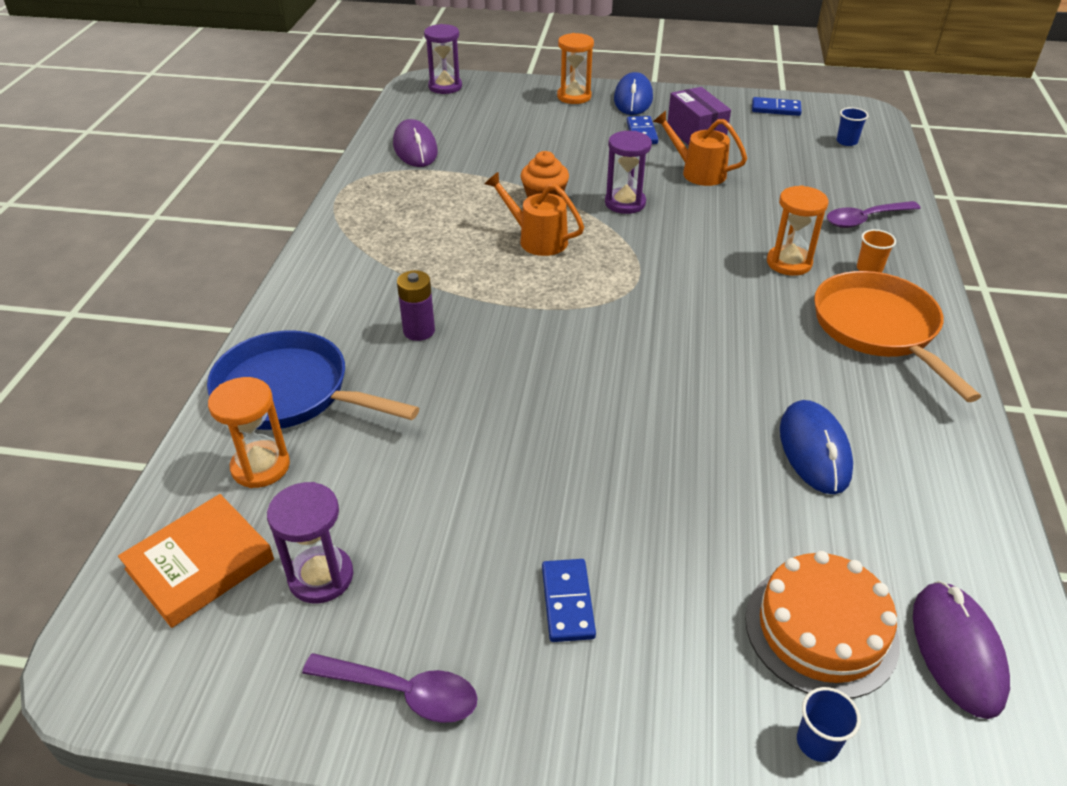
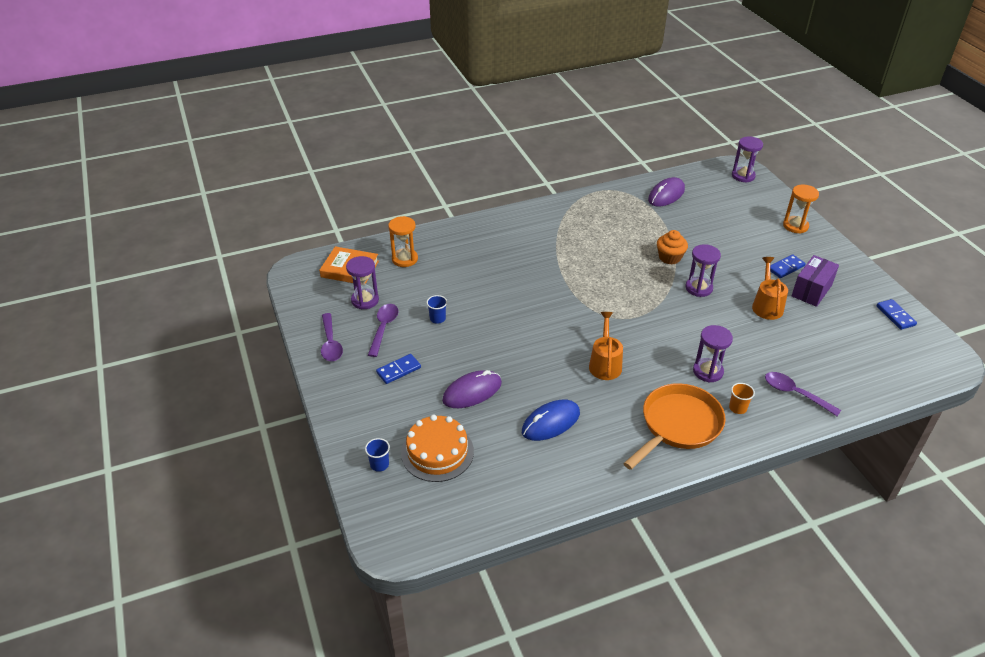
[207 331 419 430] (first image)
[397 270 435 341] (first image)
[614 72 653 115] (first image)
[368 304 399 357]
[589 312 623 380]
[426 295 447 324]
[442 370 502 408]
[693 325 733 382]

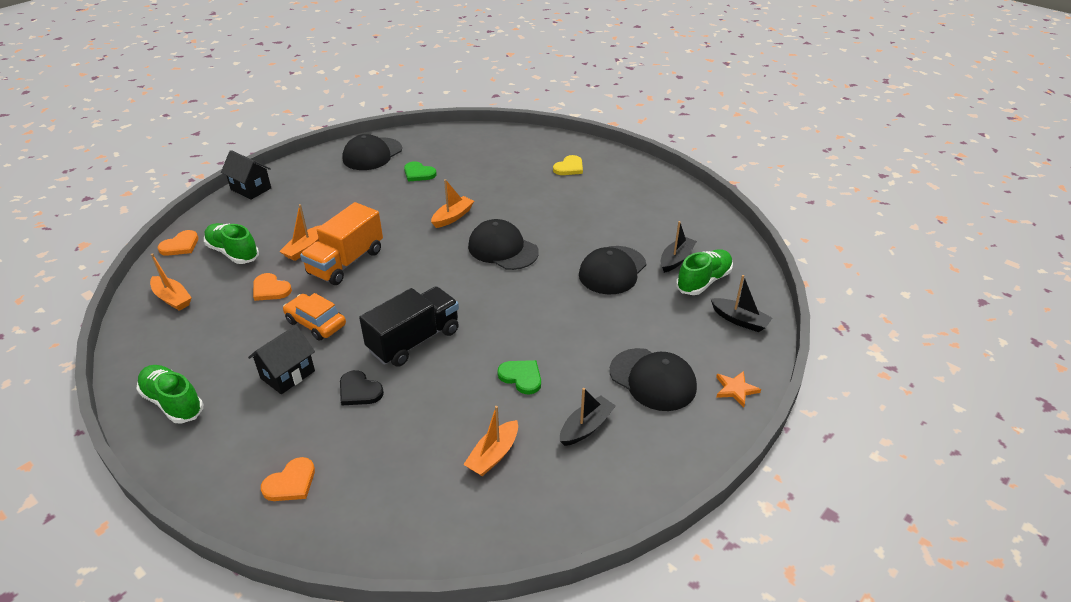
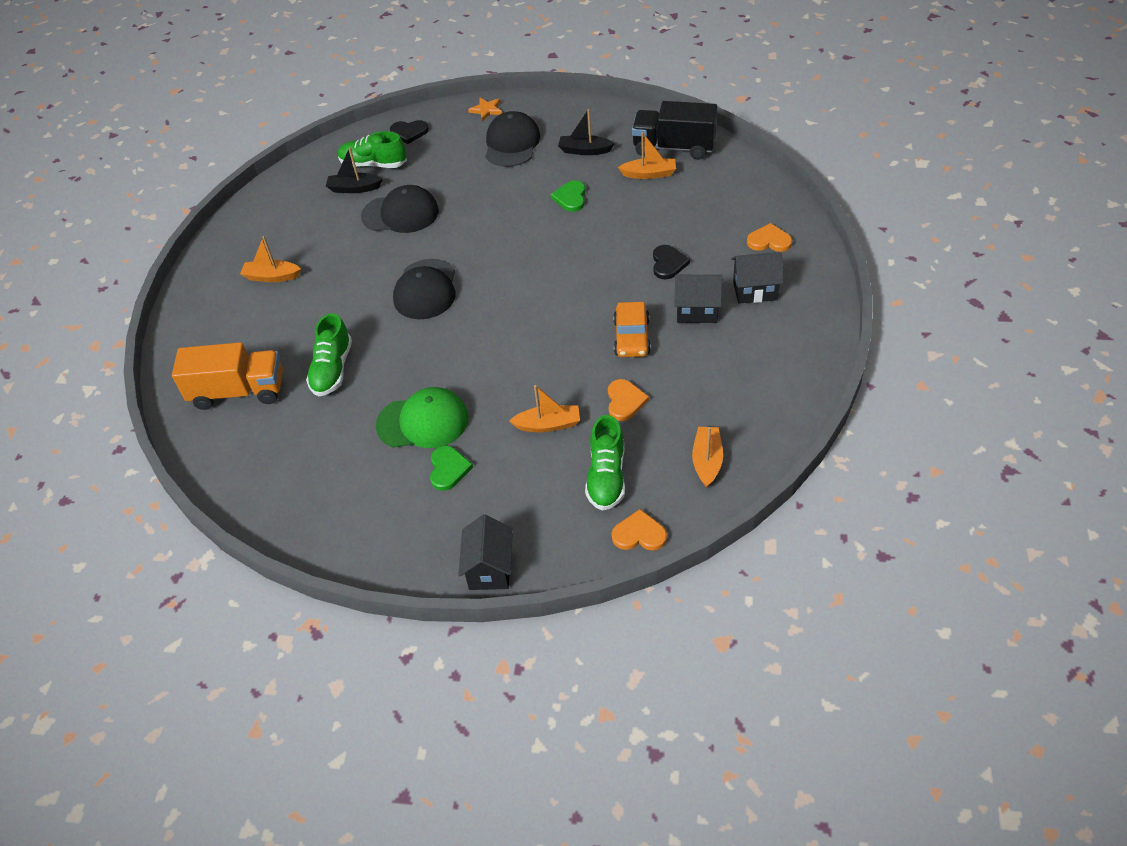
[342 134 402 170] (first image)
[553 155 583 175] (first image)
[376 387 469 448]
[731 252 784 304]
[306 313 352 396]
[172 342 283 410]
[632 101 717 160]
[430 445 473 491]
[240 236 301 282]
[390 120 429 144]

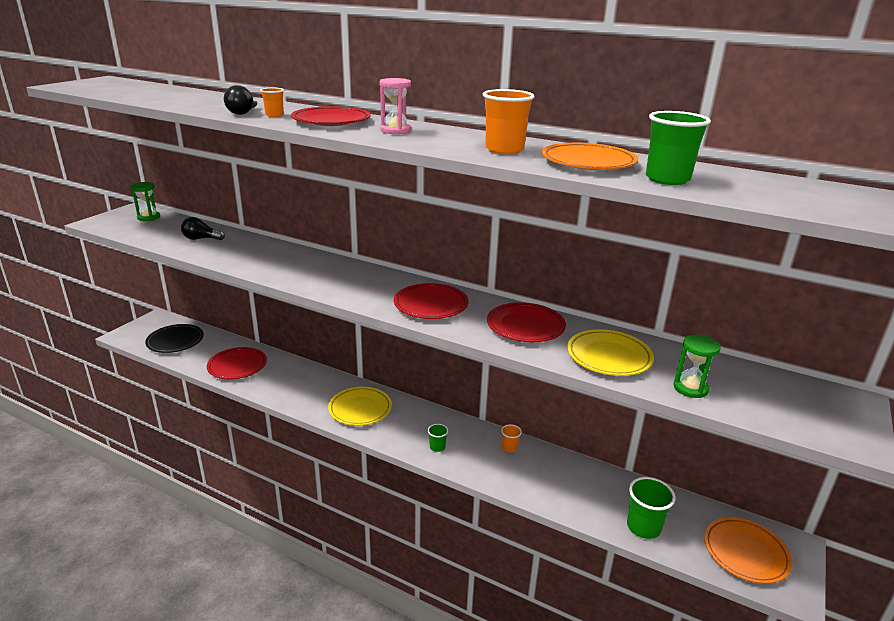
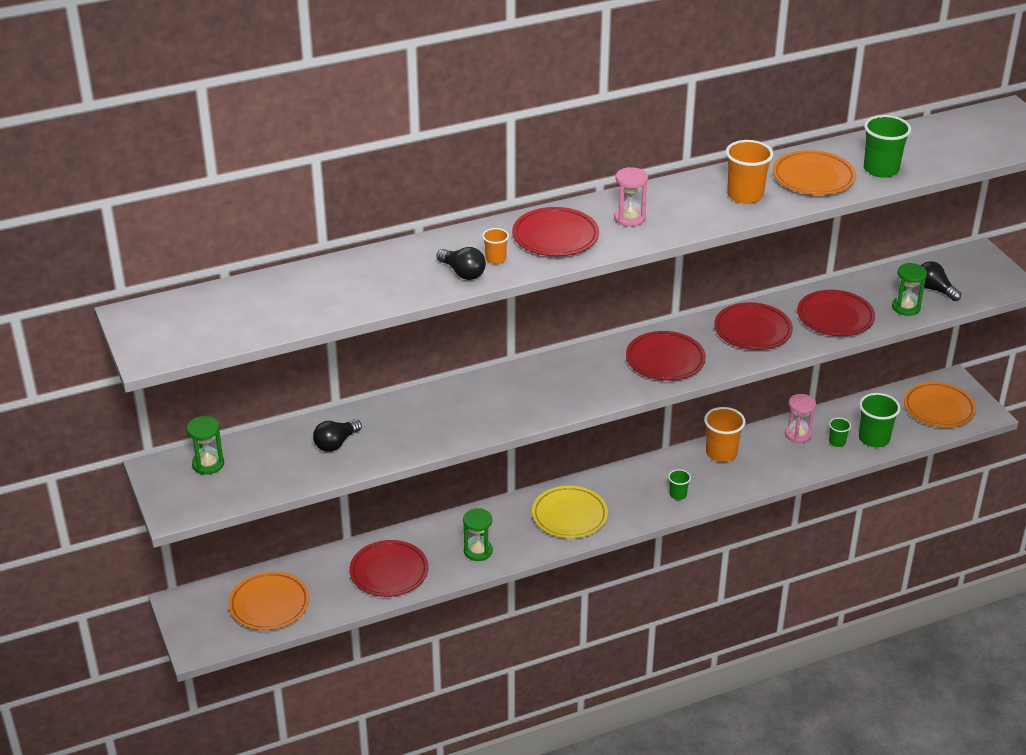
[463 508 493 561]
[785 394 816 443]
[829 418 851 447]
[920 261 961 301]
[228 571 310 630]
[797 290 875 336]
[704 407 746 462]

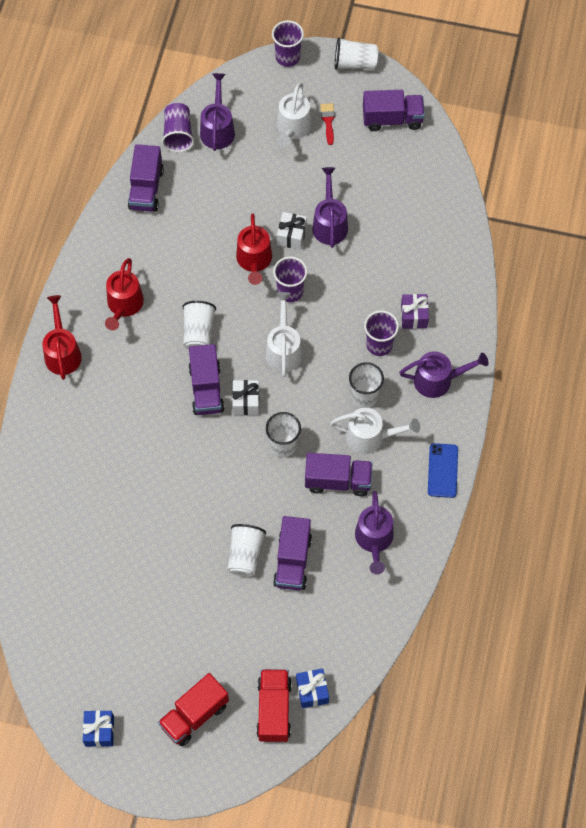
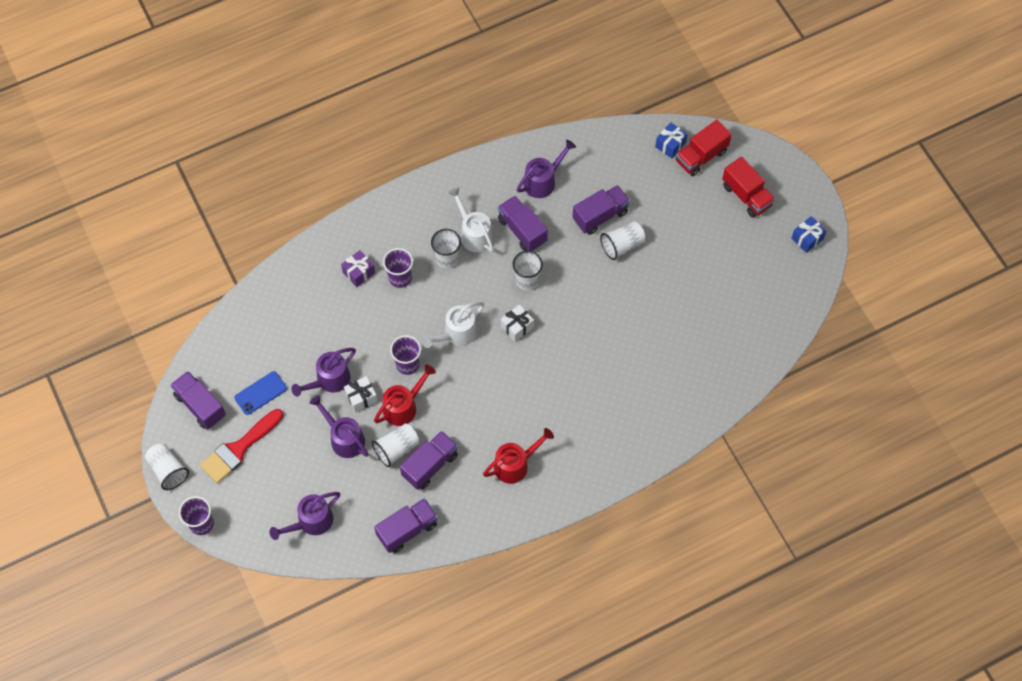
[42 295 82 380] (first image)
[162 103 194 152] (first image)
[277 83 312 147] (first image)
[372 423 419 467]
[400 431 458 490]
[310 395 368 458]
[234 371 287 415]
[722 157 775 218]
[200 409 283 483]

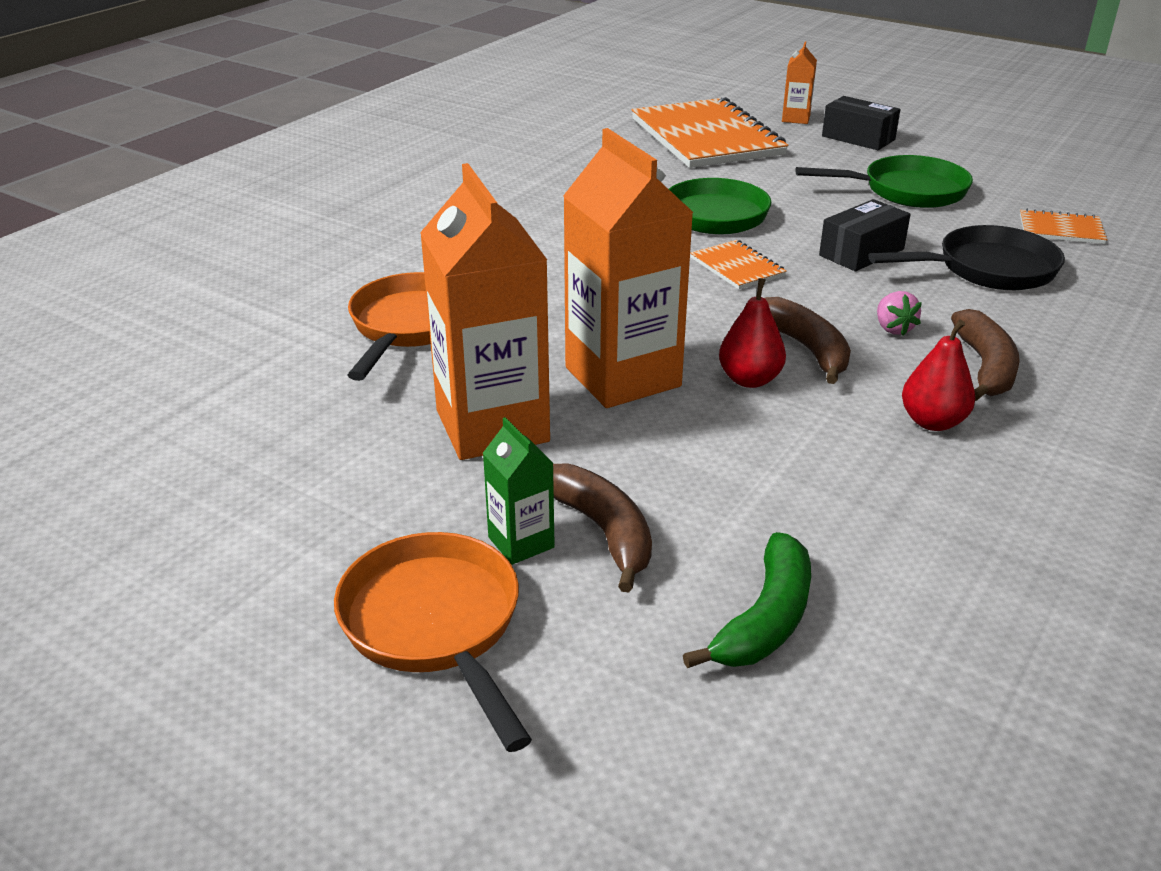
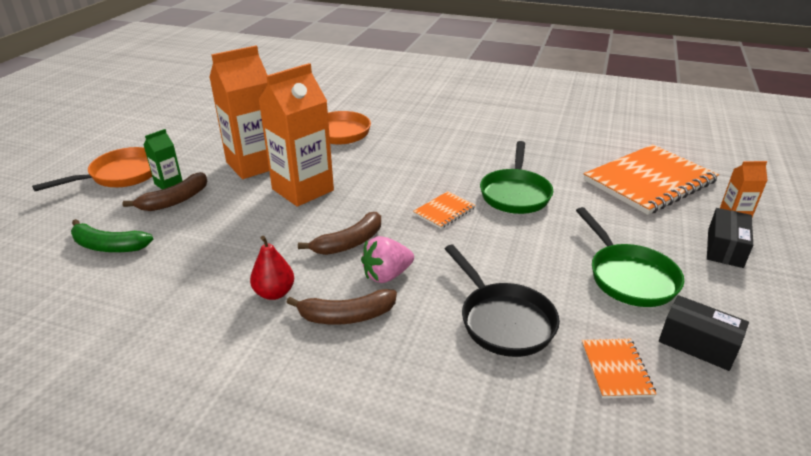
[719 278 786 388] (first image)
[659 295 749 371]
[361 236 414 283]

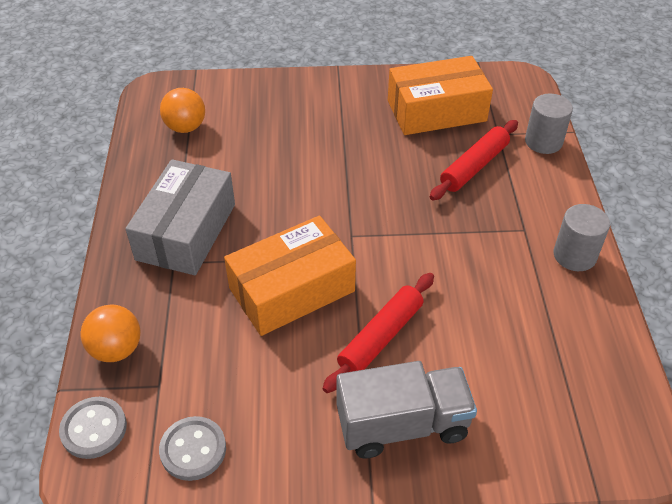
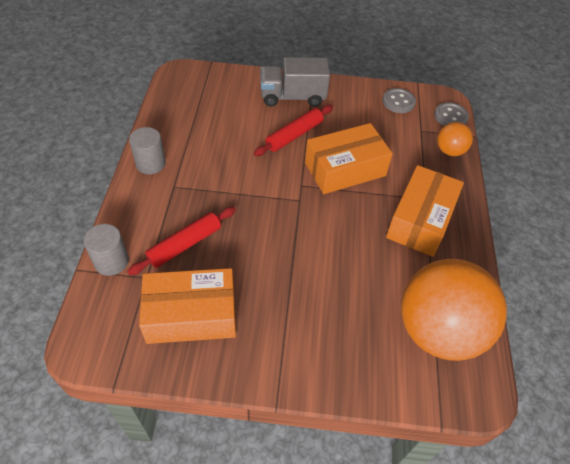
[386 165 464 257]
[401 259 507 361]

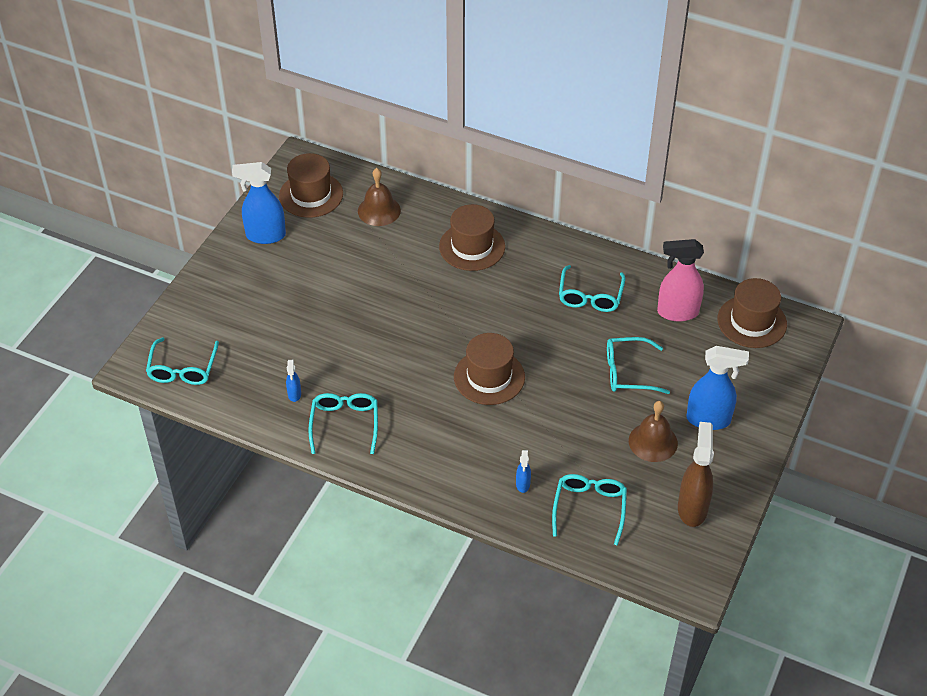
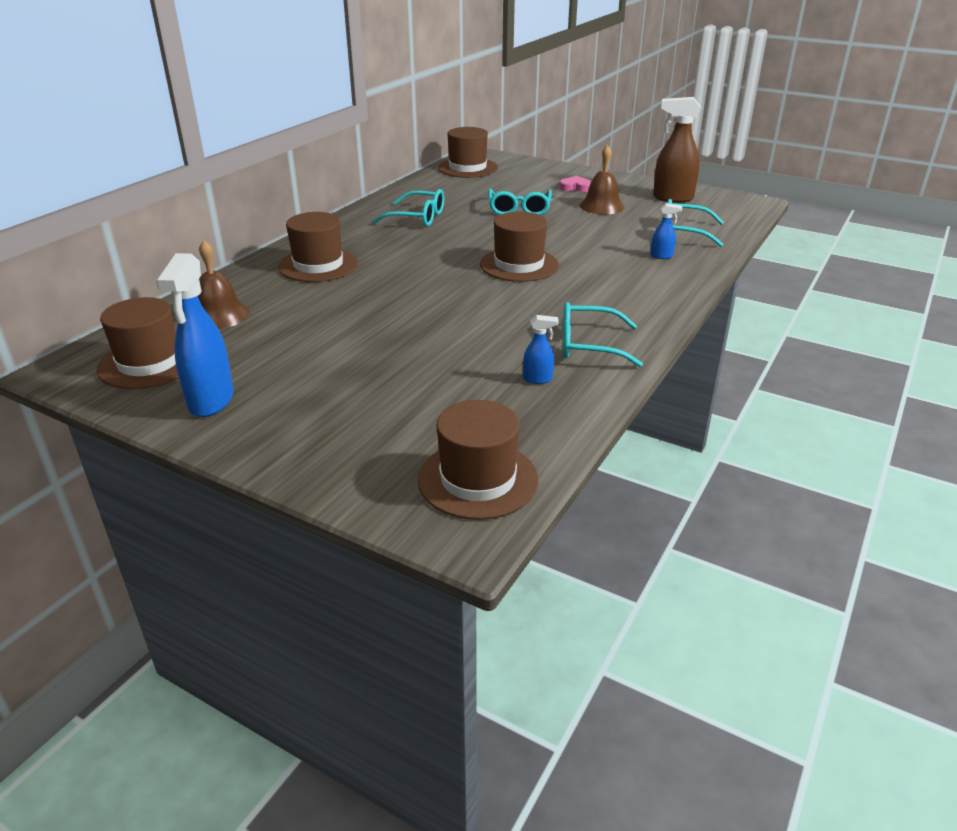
[657 239 704 322] (first image)
[418 400 538 520]
[559 176 591 192]

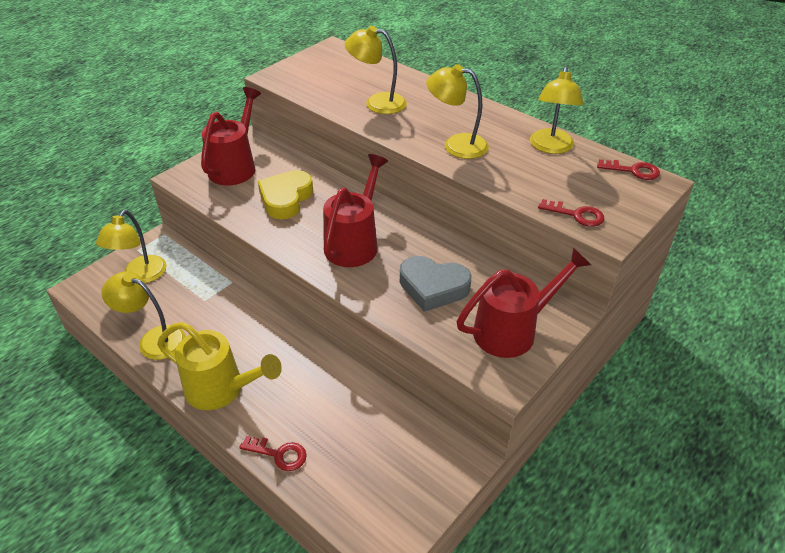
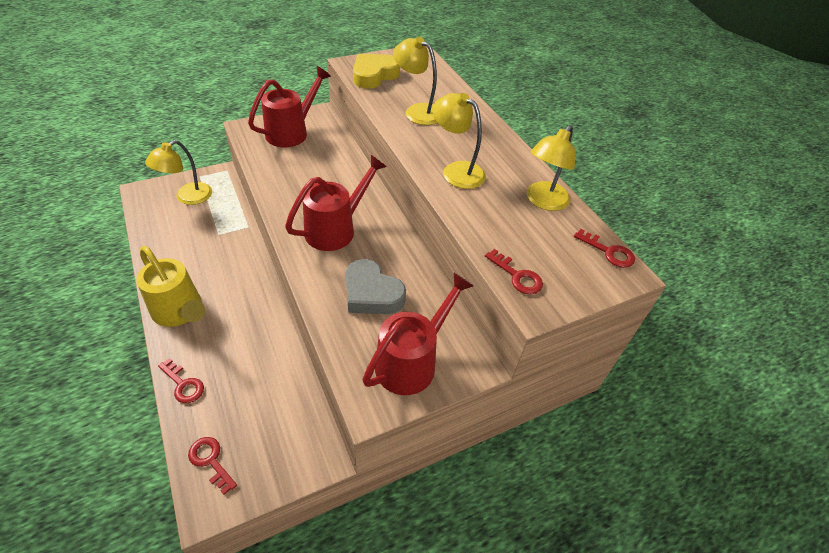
[101 271 186 360] (first image)
[188 437 237 495]
[353 54 400 89]
[363 273 473 395]

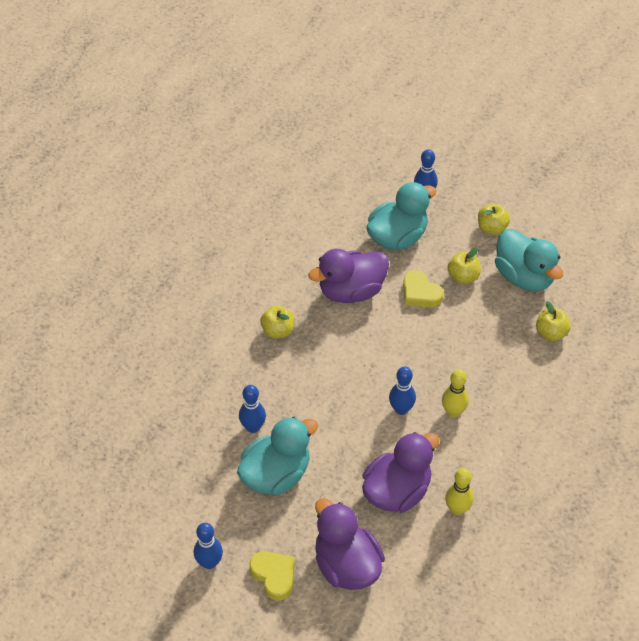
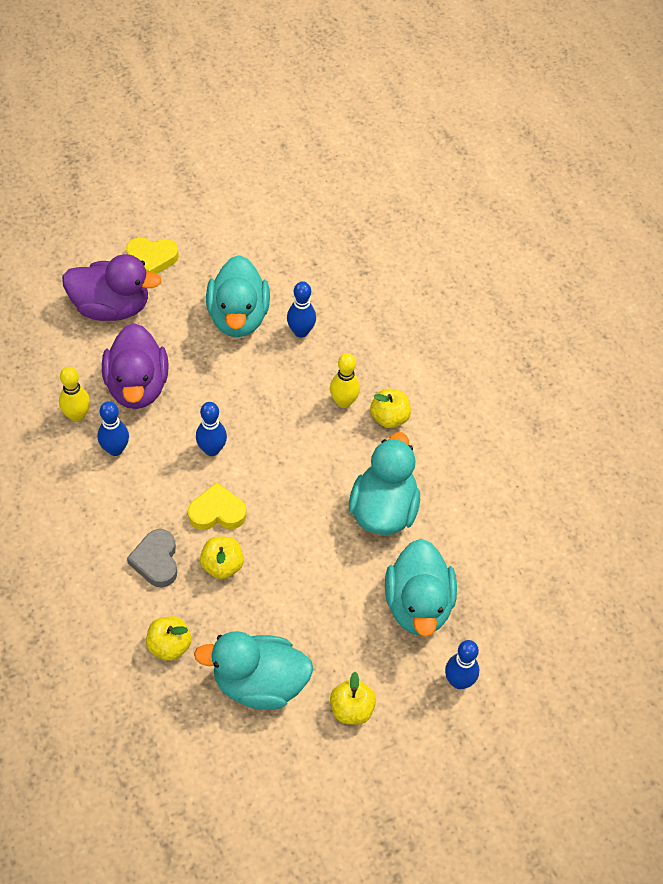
[127 529 177 588]
[98 401 129 456]
[188 483 247 530]
[330 353 360 408]
[200 537 244 579]
[349 432 420 535]

